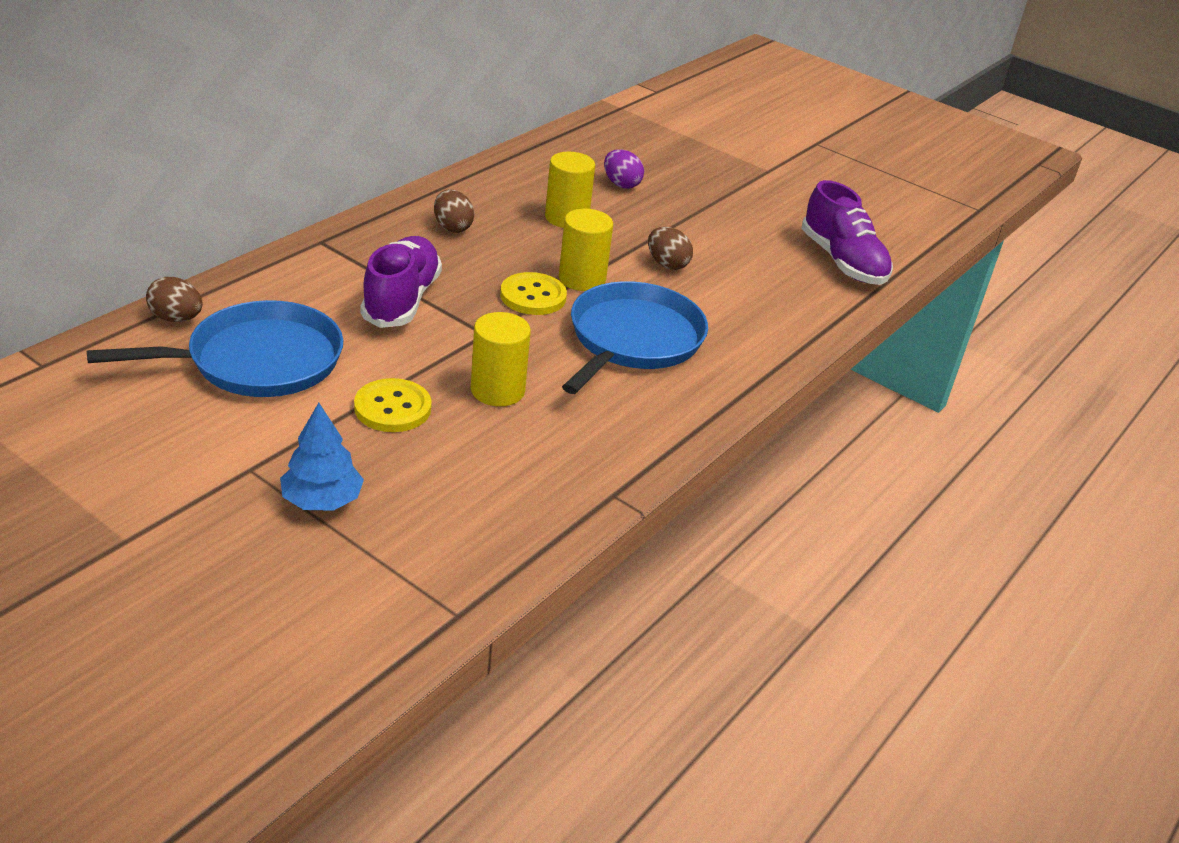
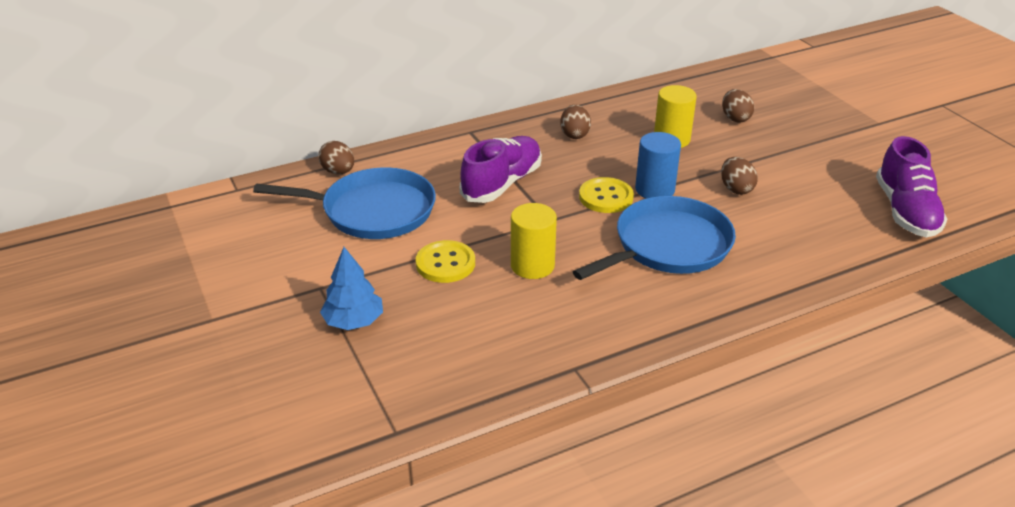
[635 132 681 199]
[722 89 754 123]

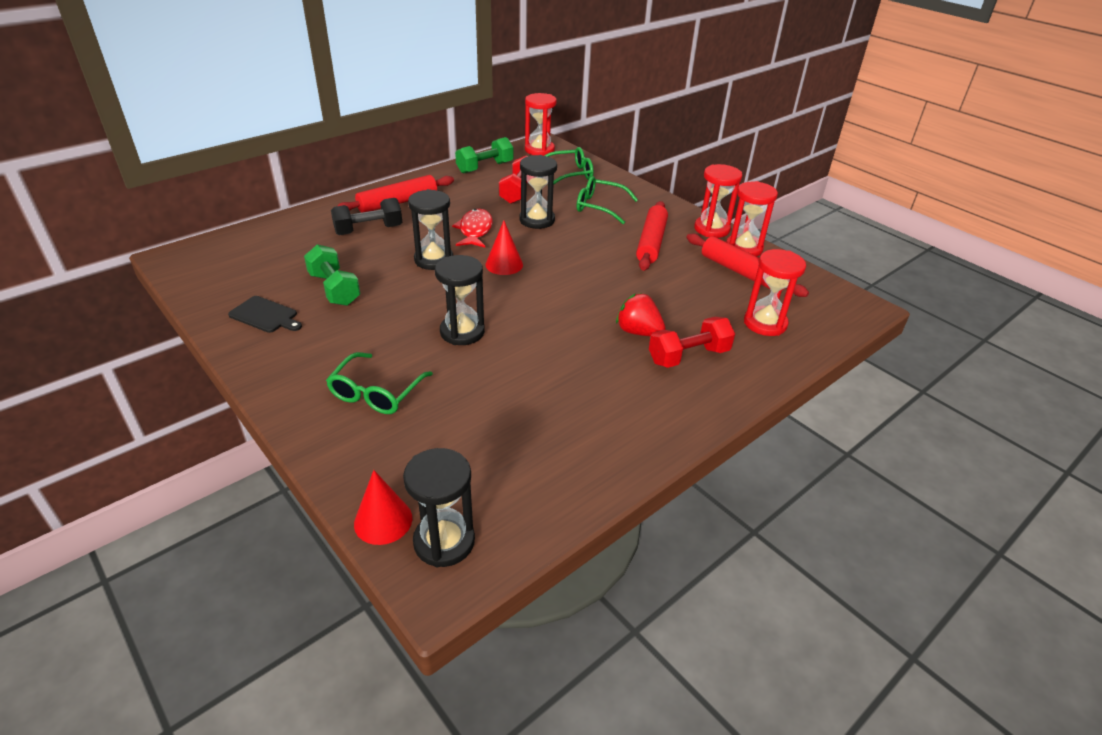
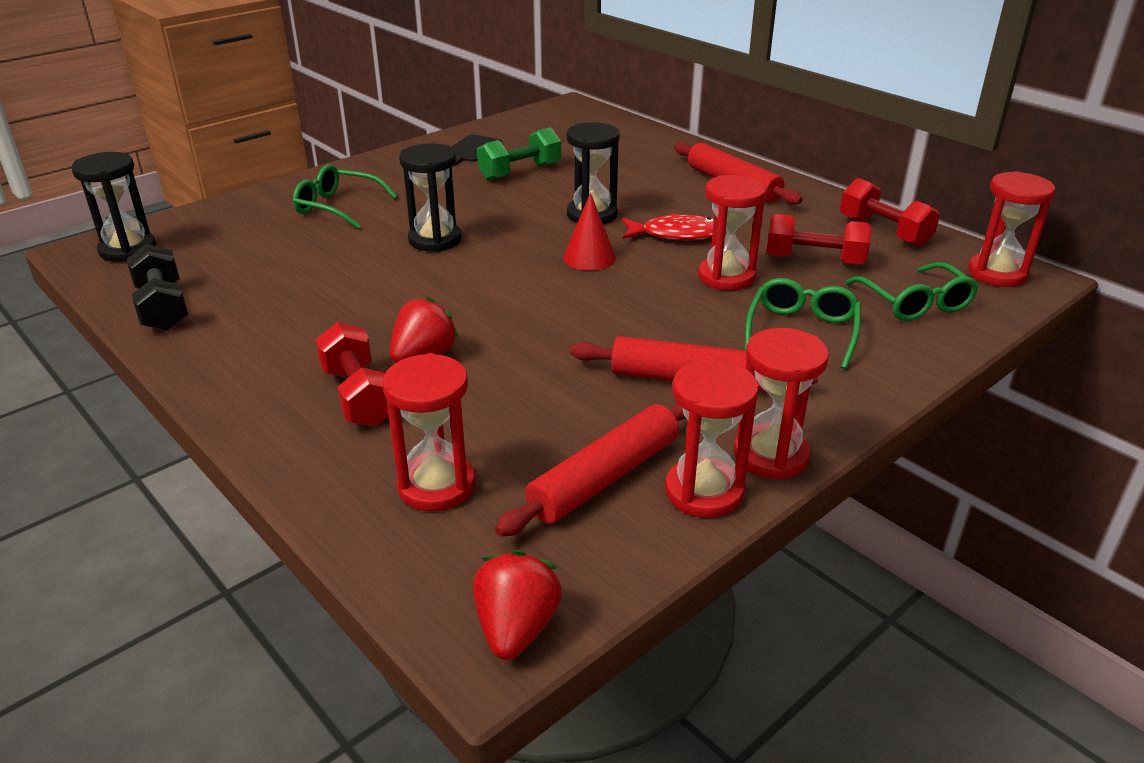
[354 470 412 545] (first image)
[473 550 562 660]
[127 243 188 331]
[840 178 940 247]
[698 175 766 291]

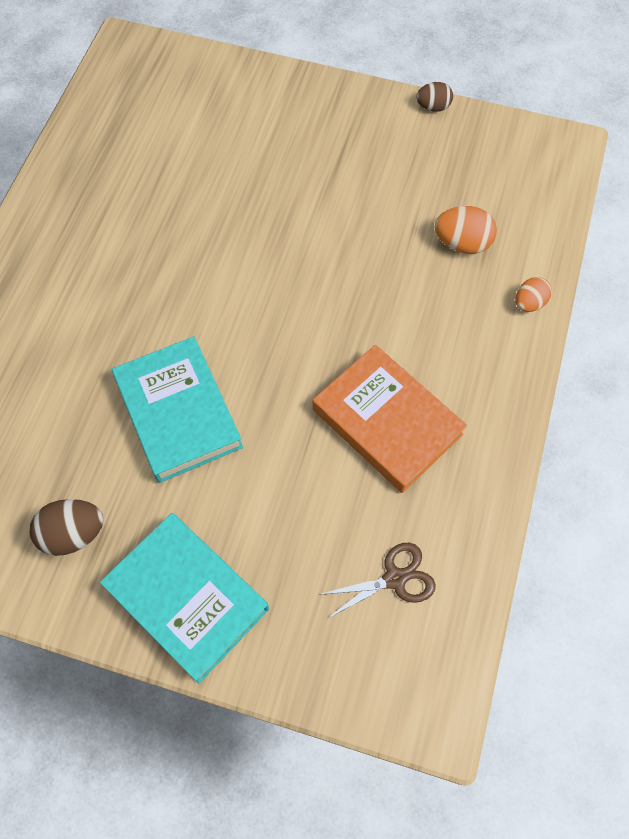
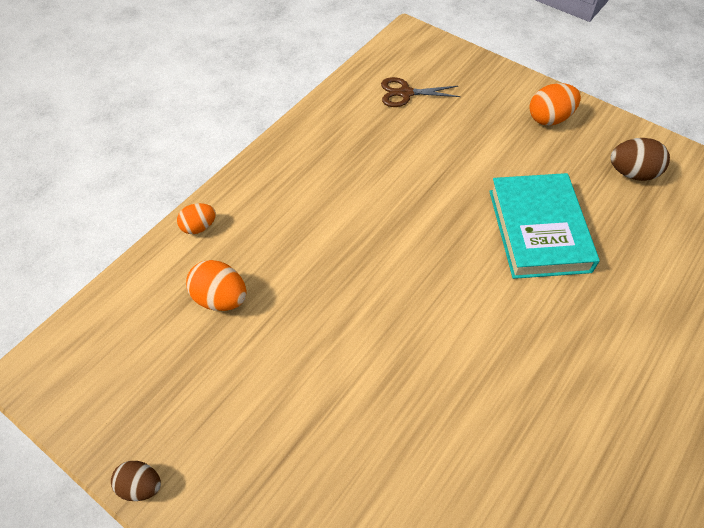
[313 345 467 493] (first image)
[529 83 581 126]

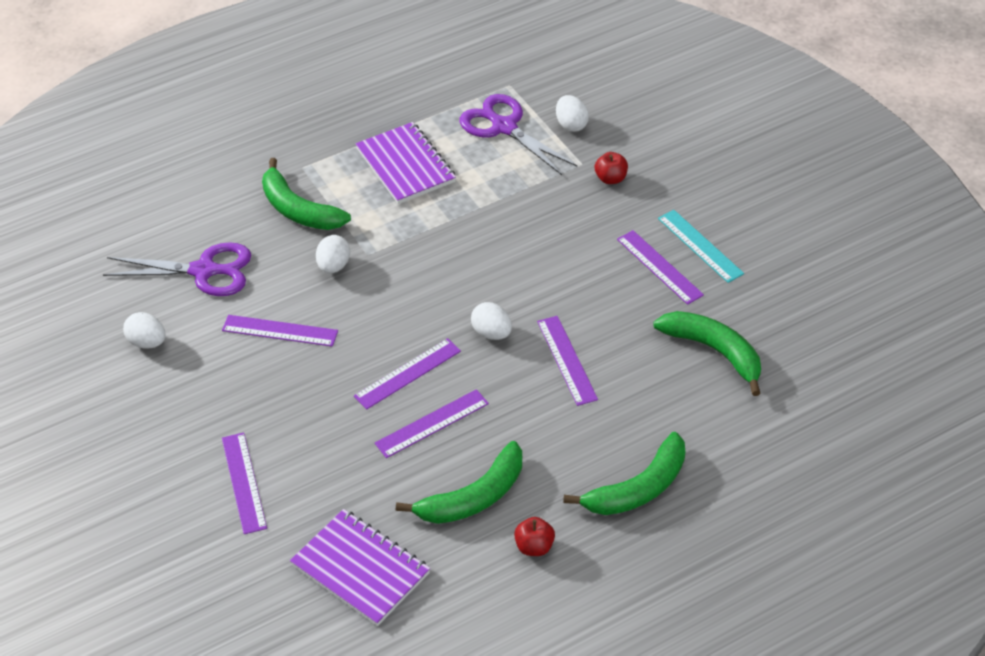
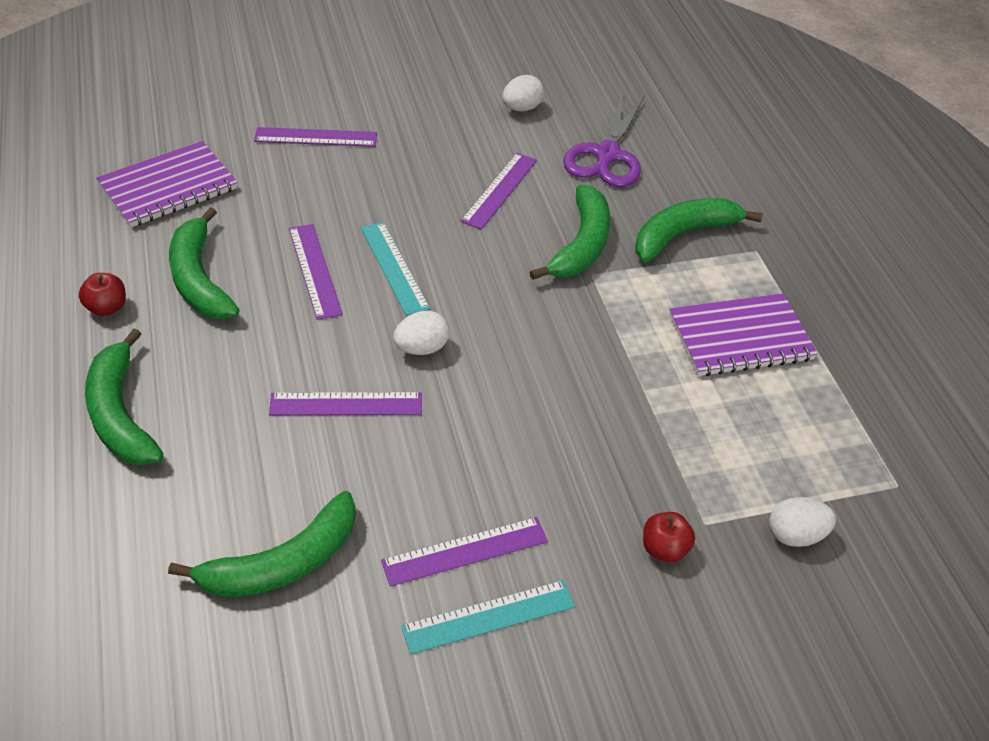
[460 94 577 175] (first image)
[530 185 610 280]
[361 222 430 316]

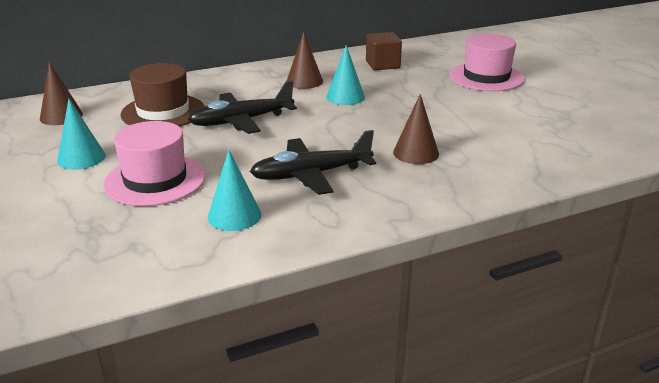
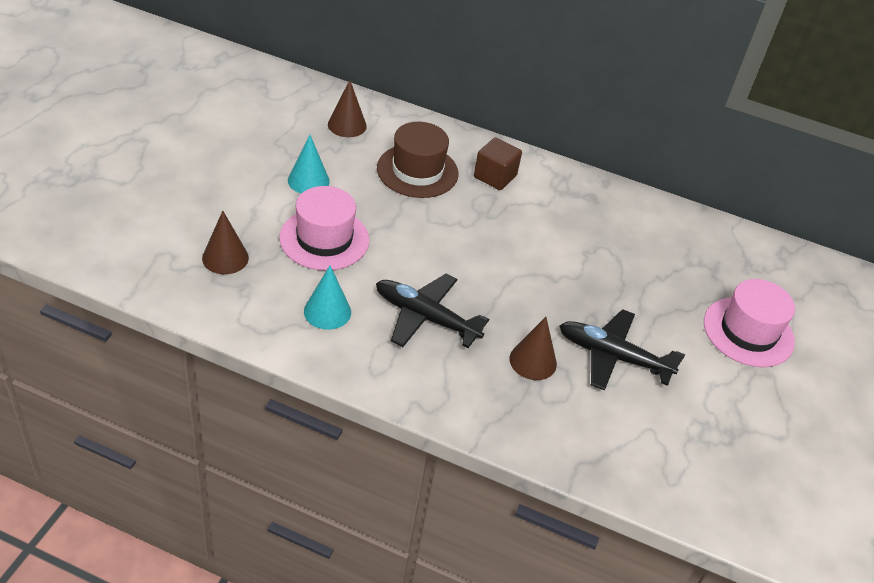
[326 45 365 105] (first image)
[559 309 685 391]
[202 211 249 274]
[474 137 522 190]

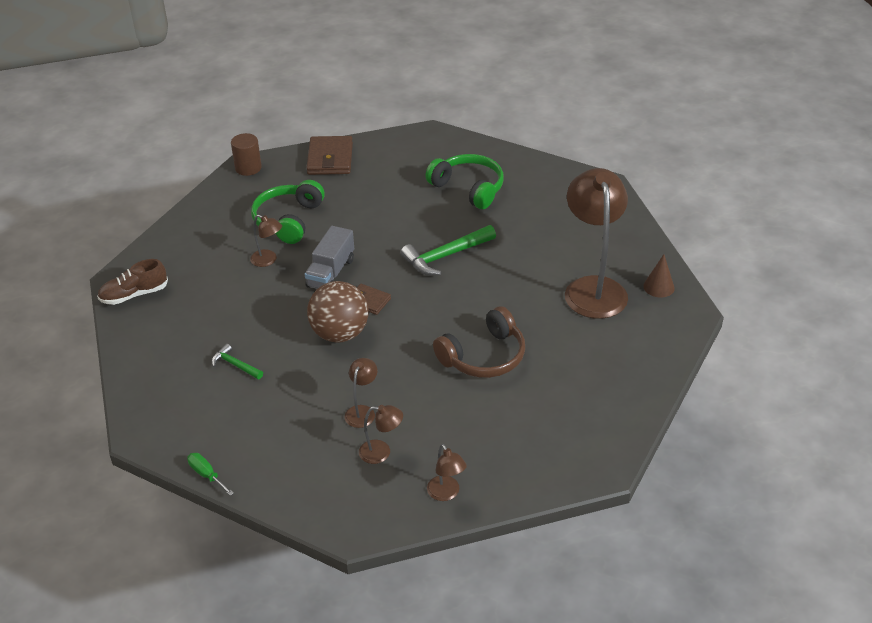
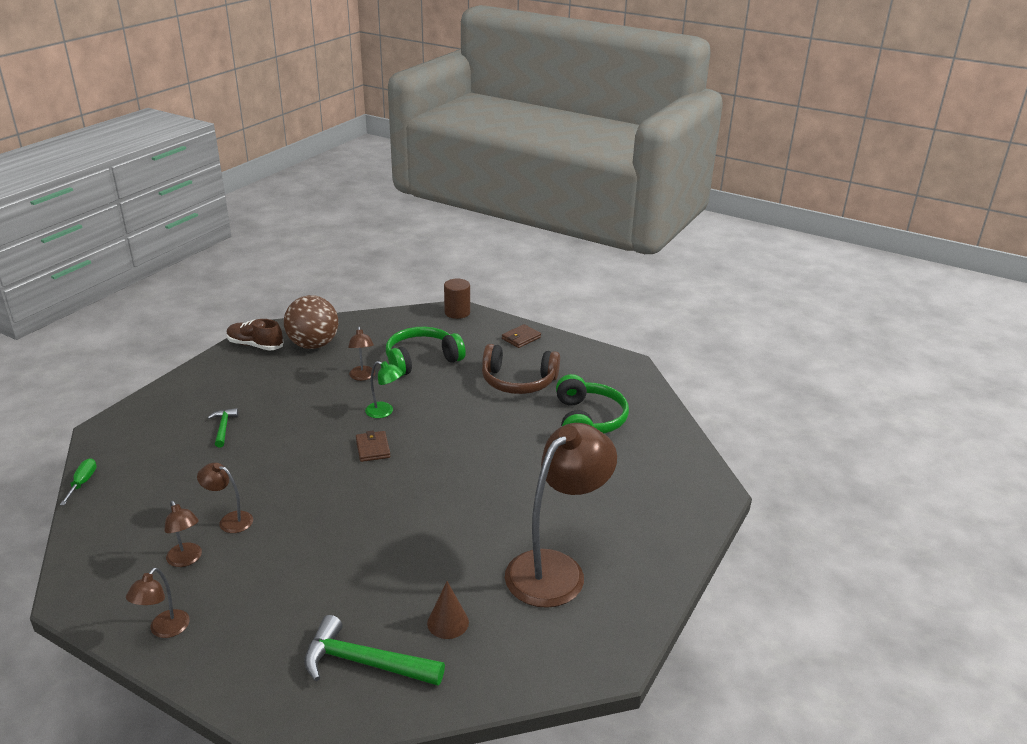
[284 295 338 349]
[304 615 445 686]
[482 344 560 394]
[427 581 469 639]
[365 361 403 418]
[197 463 253 533]
[502 324 541 348]

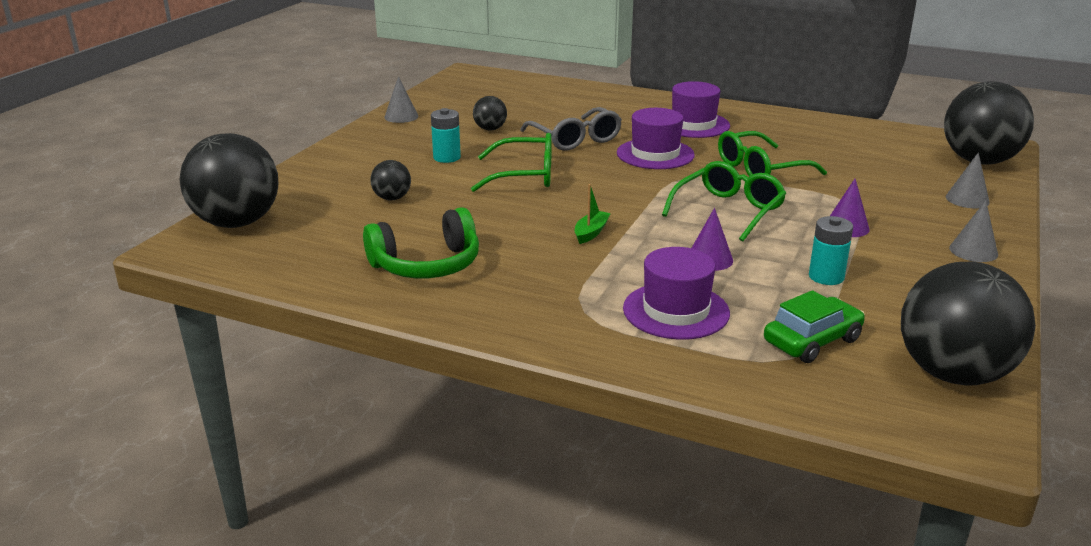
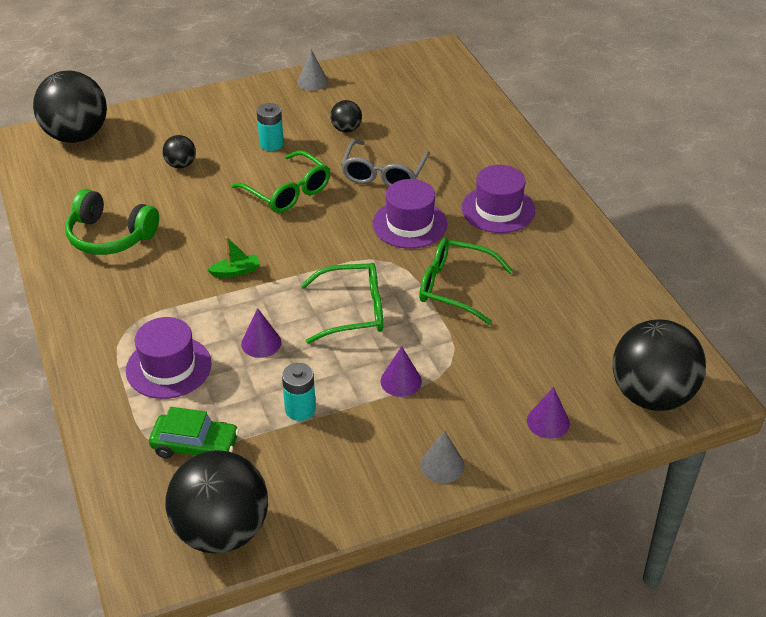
[527 387 570 439]

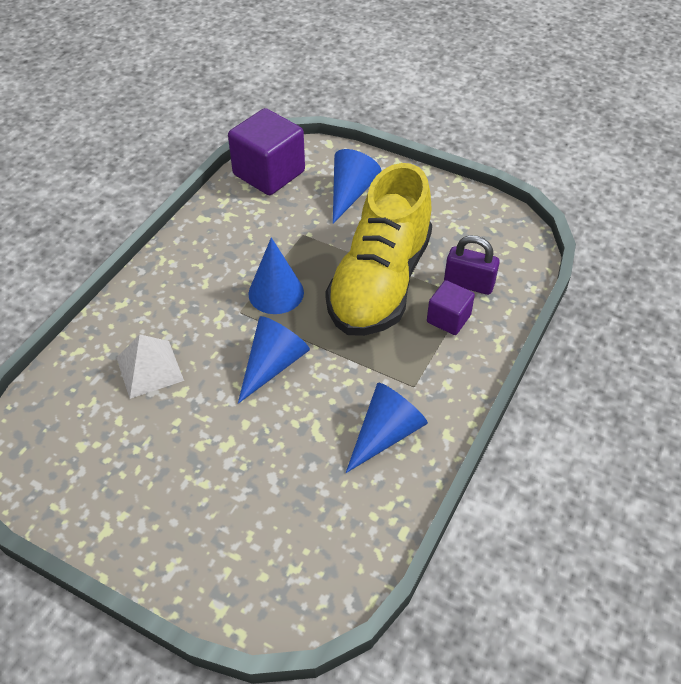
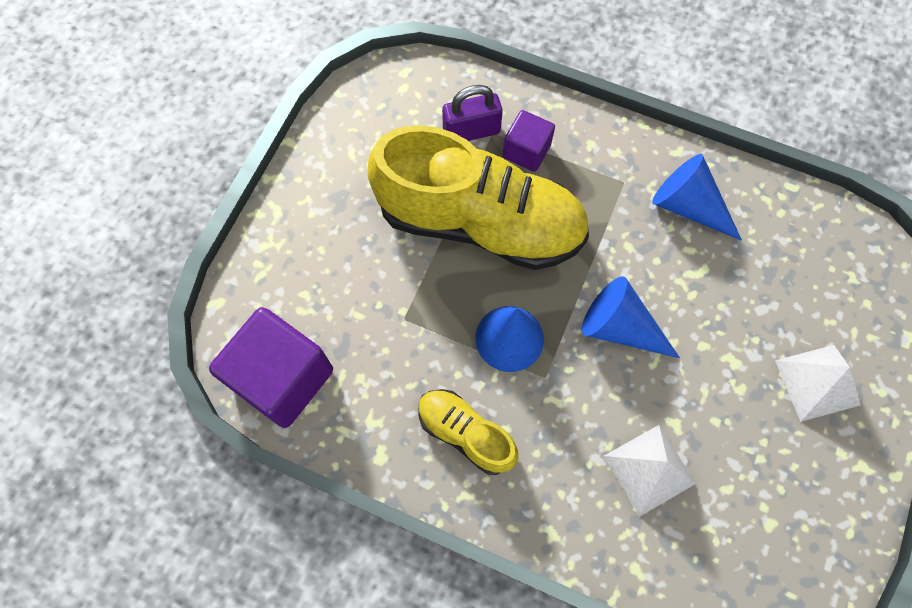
[333 149 381 223] (first image)
[419 389 518 475]
[775 345 861 422]
[442 85 503 141]

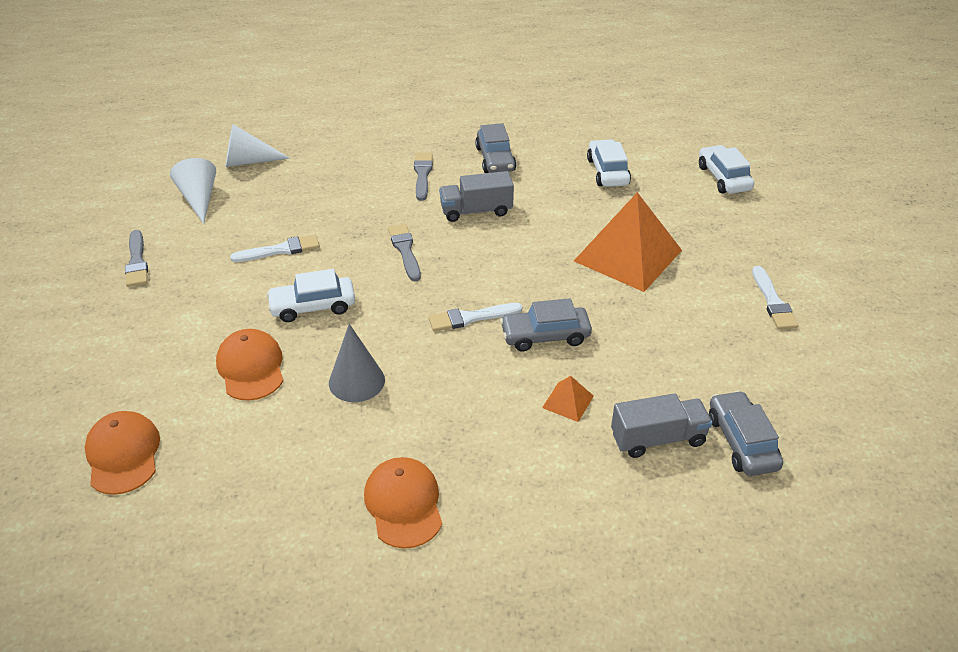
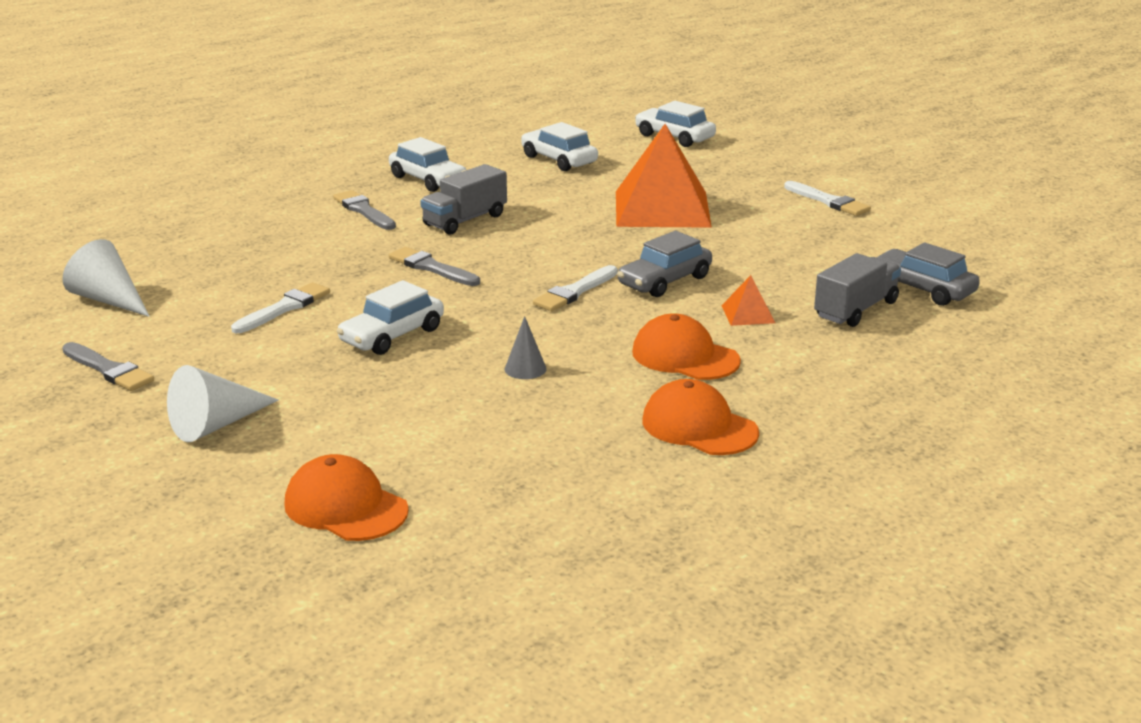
[632 313 741 380]
[167 365 279 442]
[389 137 466 192]
[505 316 547 379]

